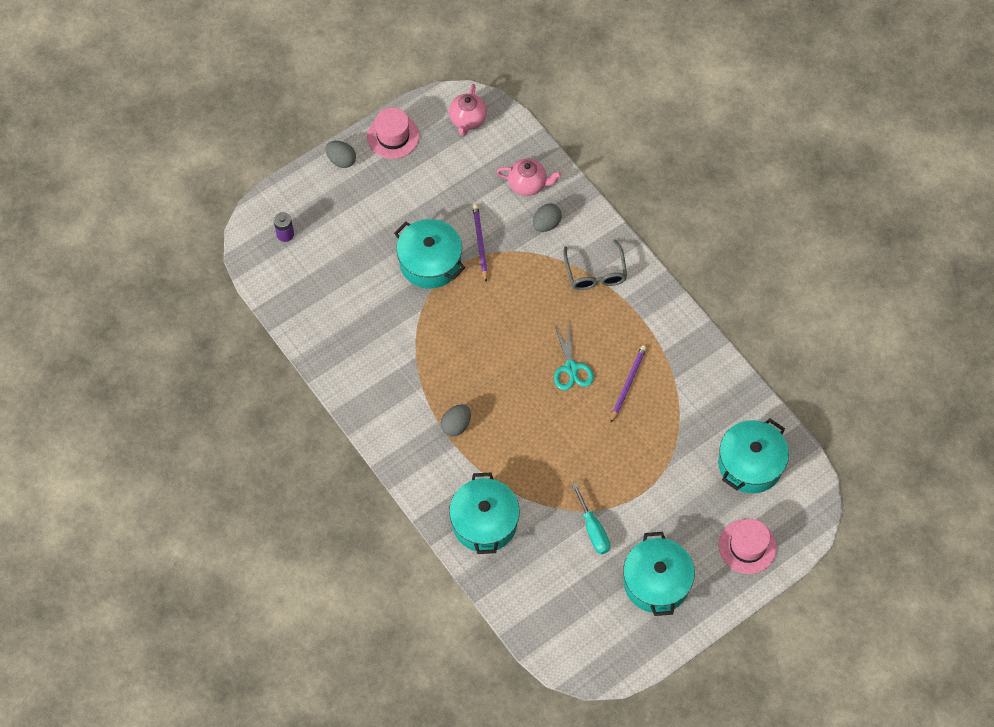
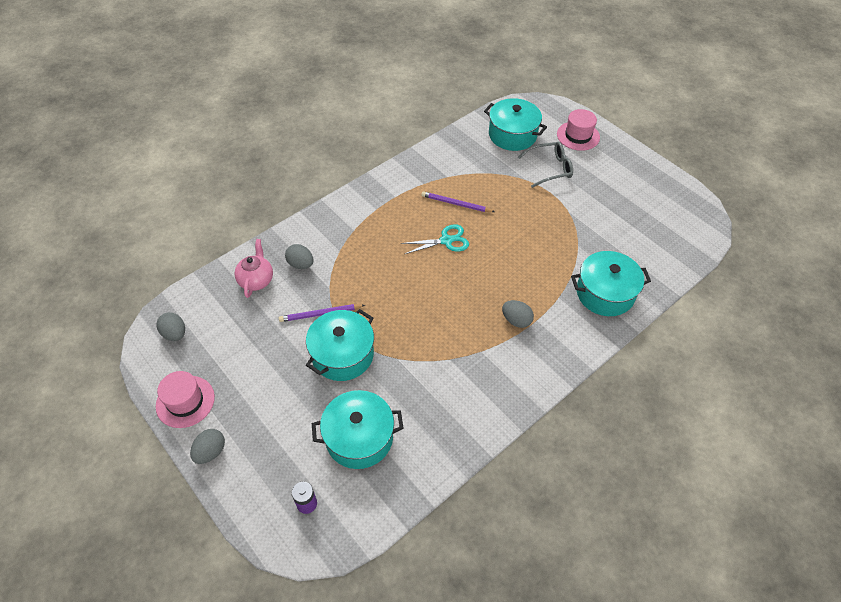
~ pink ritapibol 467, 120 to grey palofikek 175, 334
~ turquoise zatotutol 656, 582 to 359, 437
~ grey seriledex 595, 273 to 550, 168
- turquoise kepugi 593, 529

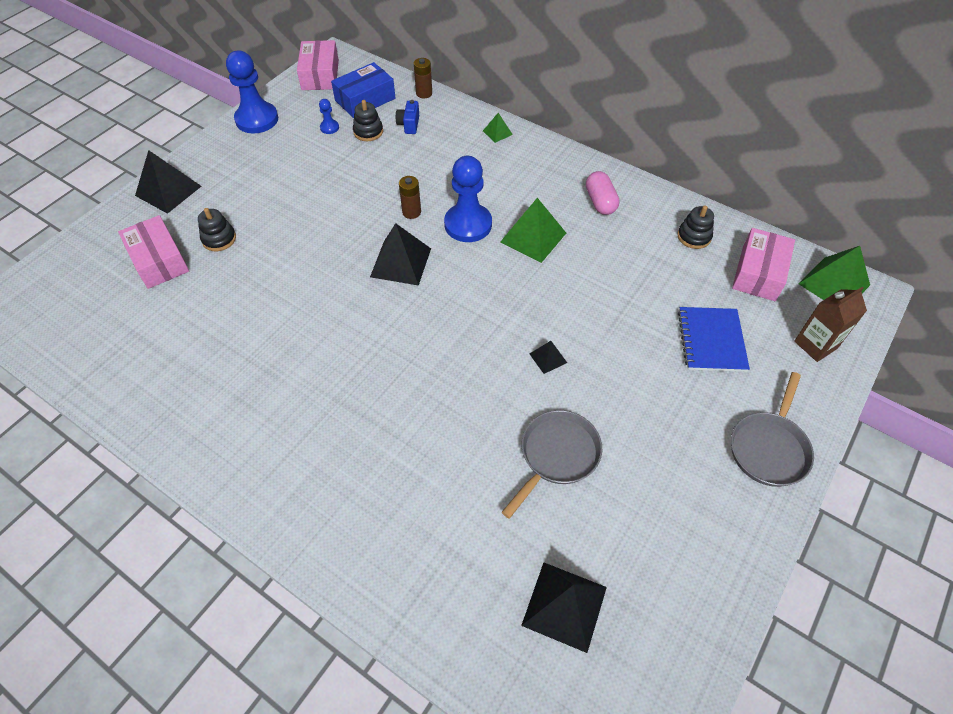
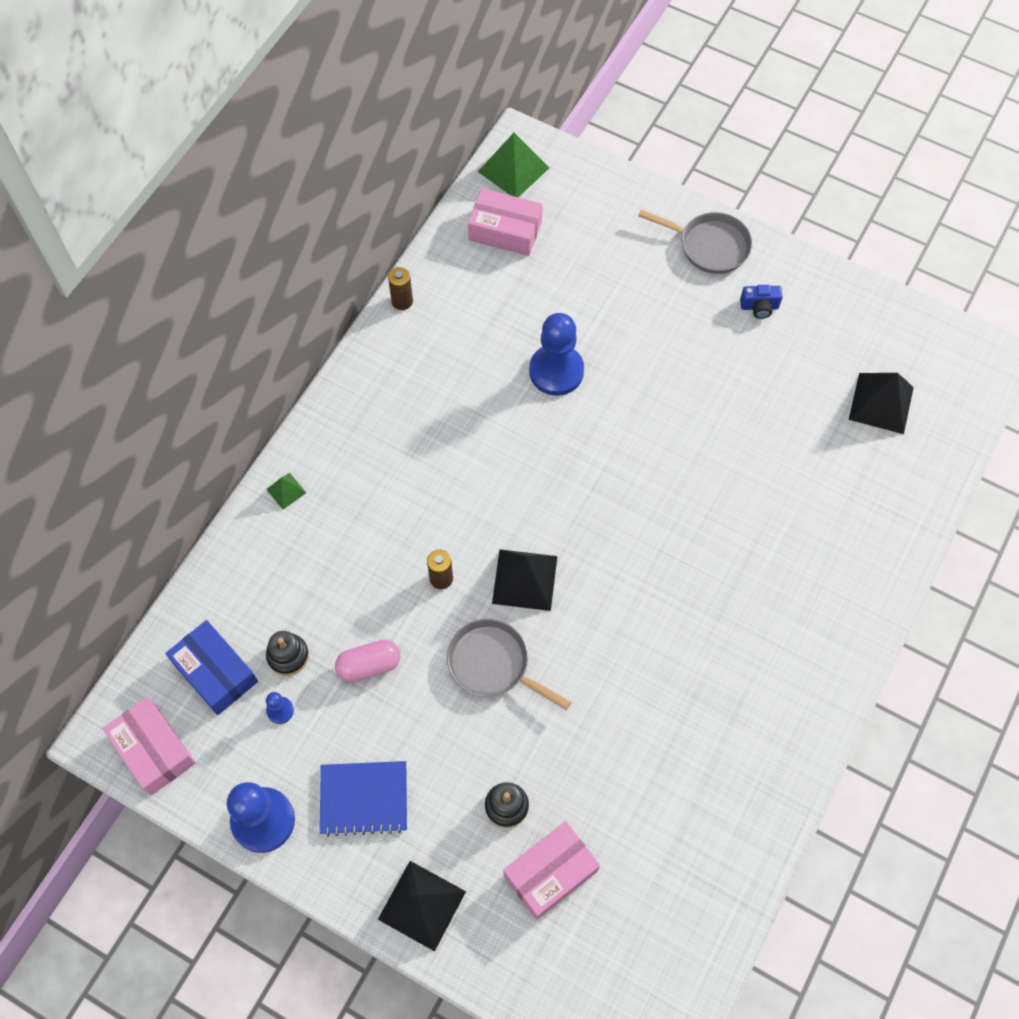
~ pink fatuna 320, 75 = 153, 750 60 degrees clockwise
~ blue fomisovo 711, 340 to 364, 798
~ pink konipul 600, 202 to 369, 665
~ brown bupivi 424, 93 to 402, 301
~ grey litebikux 556, 456 to 493, 664
~ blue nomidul 468, 224 to 556, 371
~ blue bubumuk 409, 124 to 759, 307
- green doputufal 533, 237
- black doputufal 548, 358
- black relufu 694, 236
- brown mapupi 815, 345

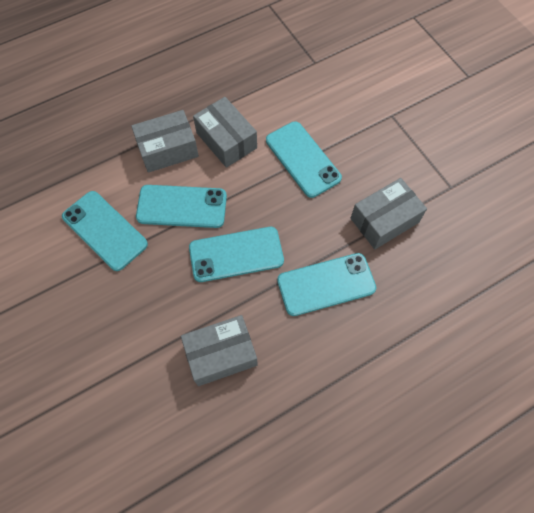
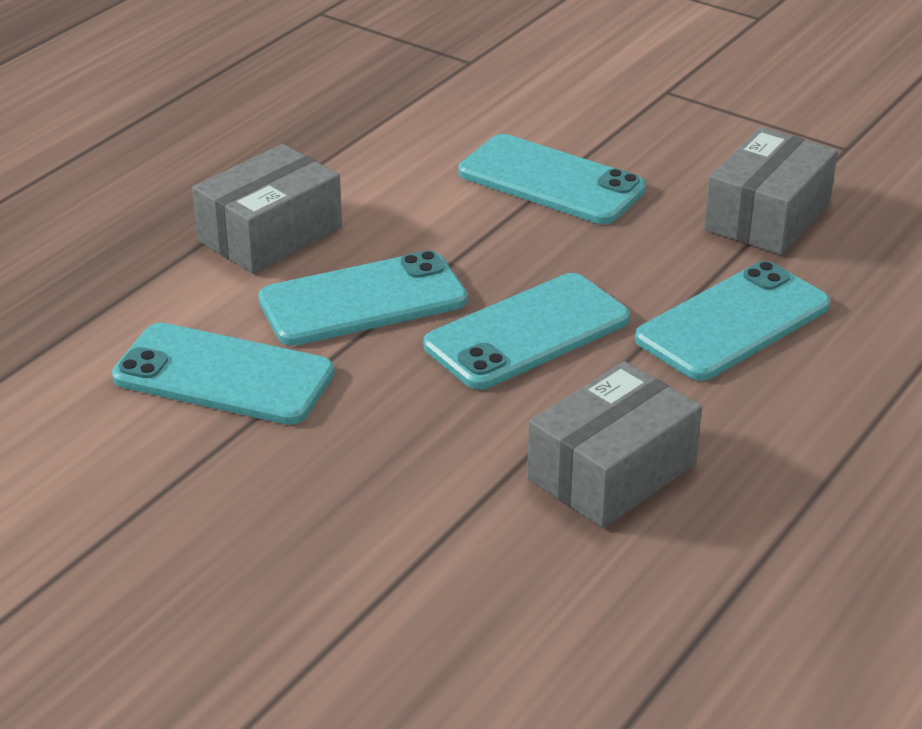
- grey fatuna 226, 140

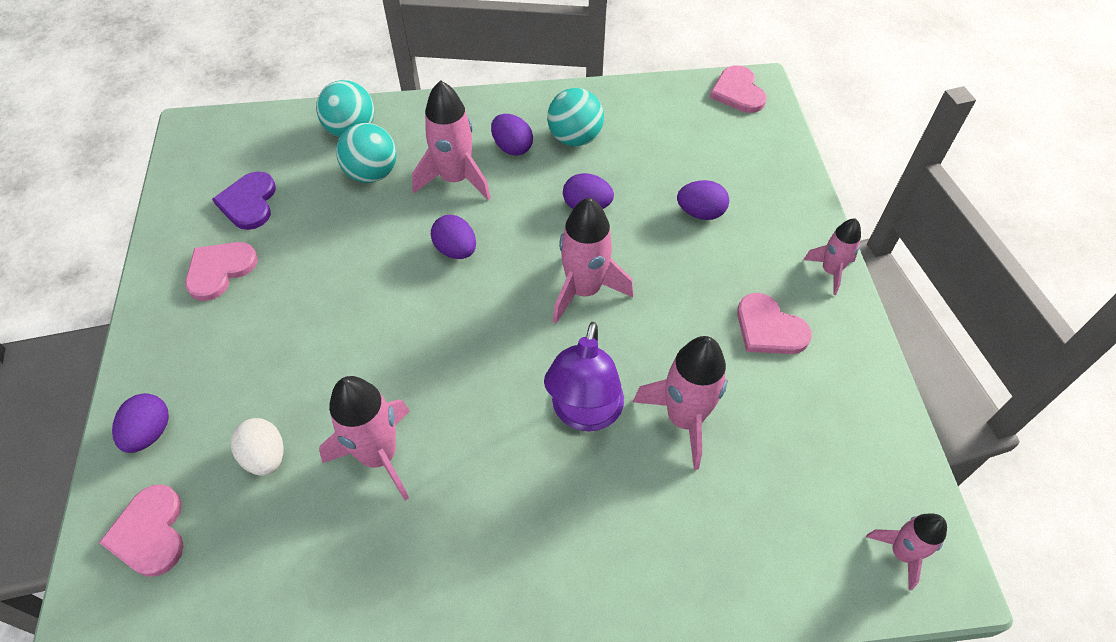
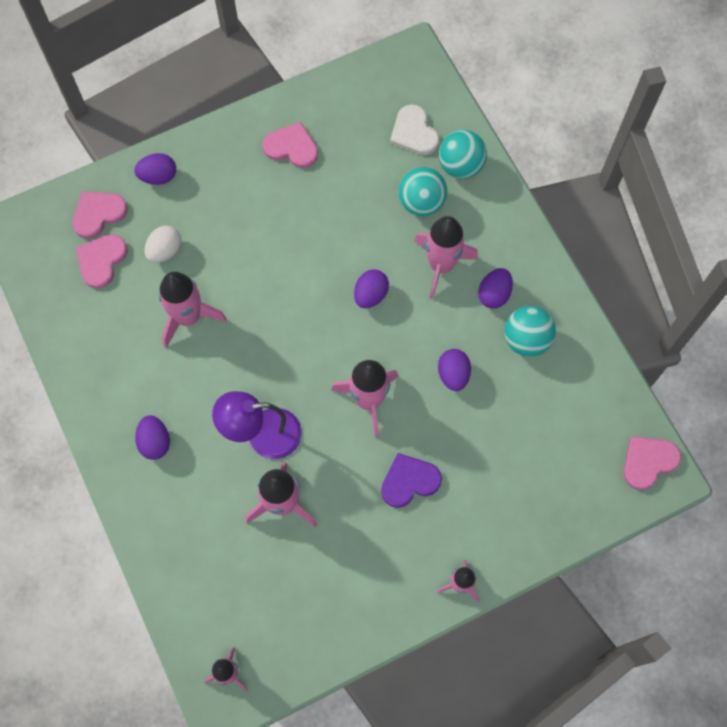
~ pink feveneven 769, 328 to 101, 260
~ purple palofikek 700, 213 to 155, 442
~ purple feveneven 249, 202 to 409, 481
+ white feveneven 414, 132

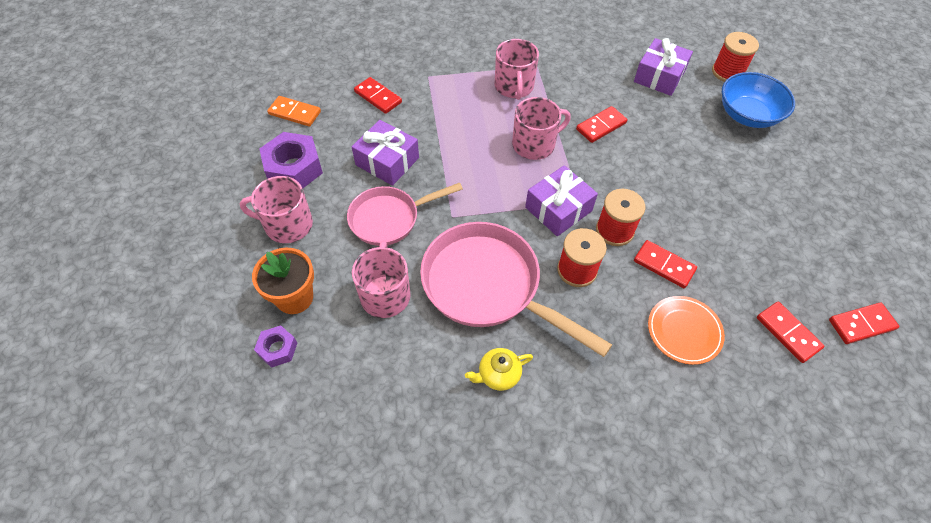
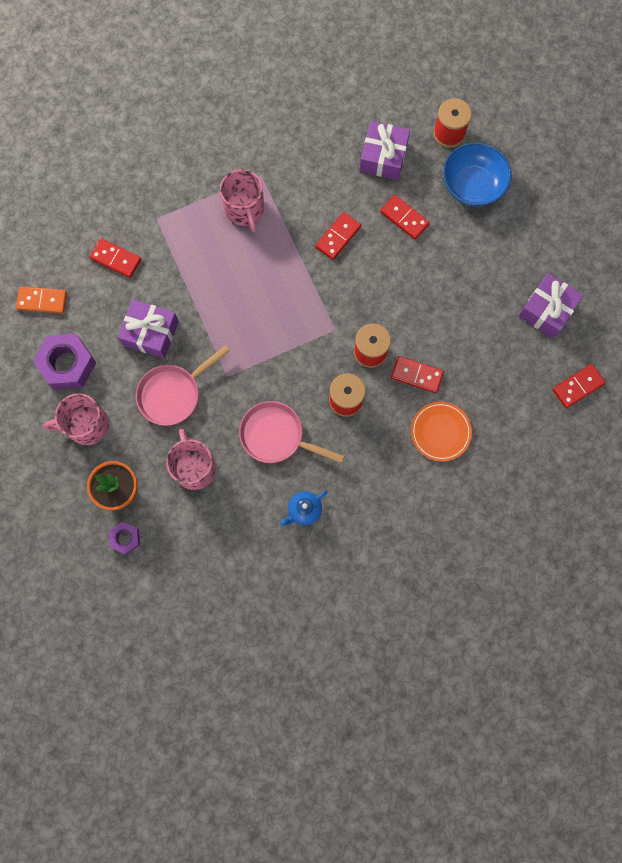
~ pink litebikux 488, 286 = 277, 436 x0.63
~ yellow ritapibol 498, 375 to blue ritapibol 304, 510
~ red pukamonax 787, 333 to 404, 218
~ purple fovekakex 558, 209 to 547, 310
- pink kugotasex 535, 144

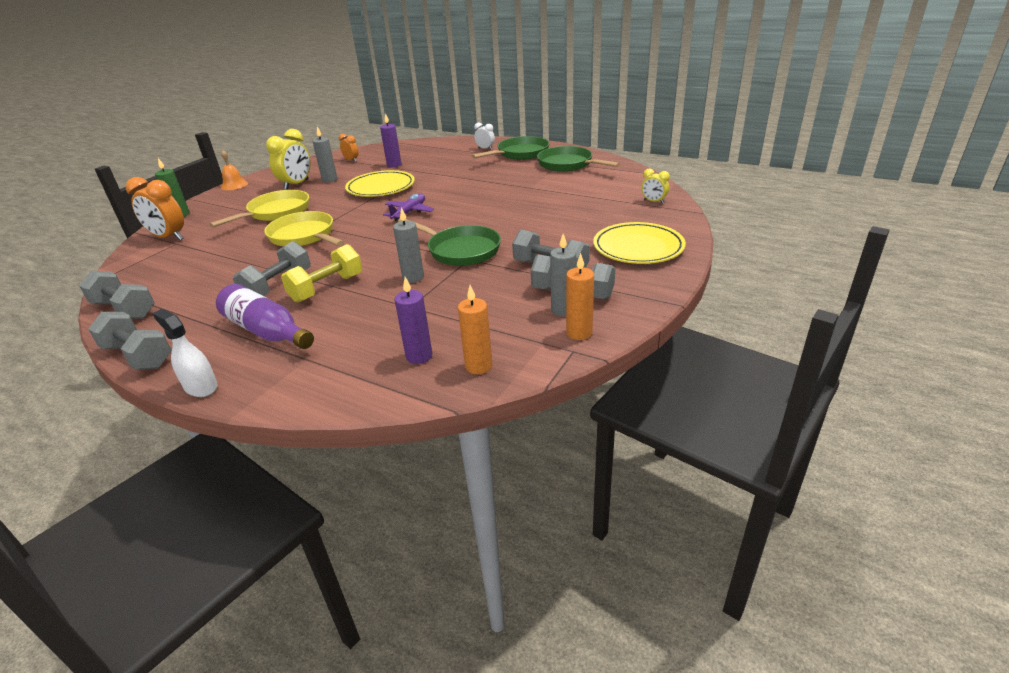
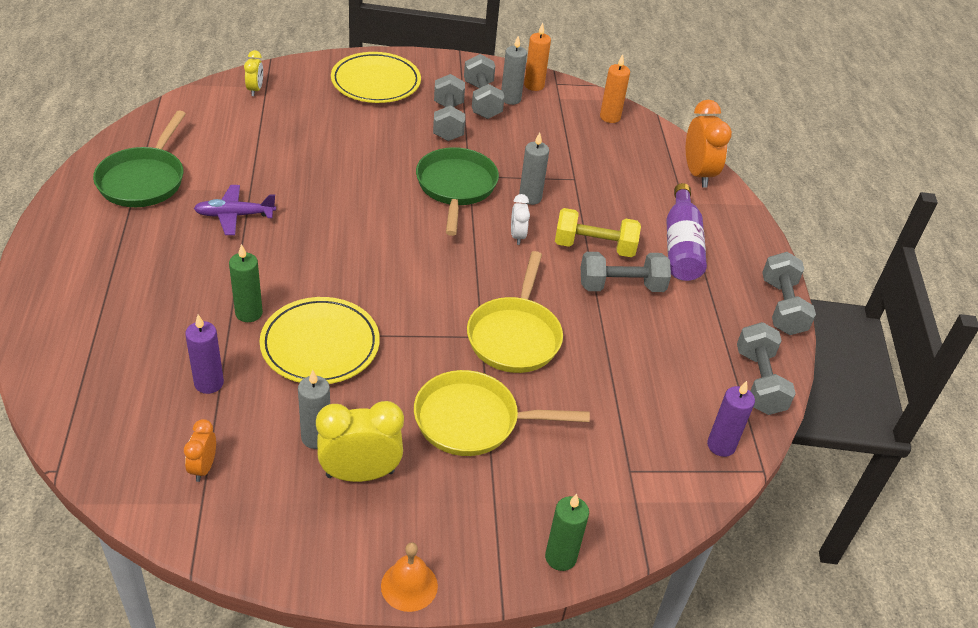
~ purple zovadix 409, 212 to 234, 215
+ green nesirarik 249, 313
~ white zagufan 485, 149 to 517, 236
~ orange zagufan 168, 237 to 698, 174
~ purple nesirarik 419, 356 to 721, 445
- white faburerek 201, 387
- green litebikux 520, 153

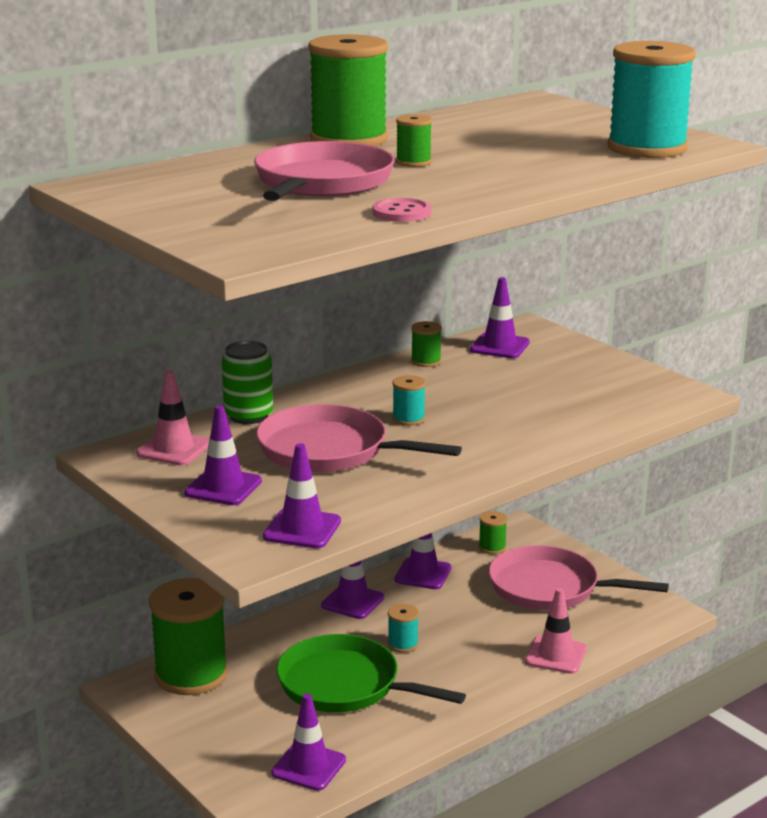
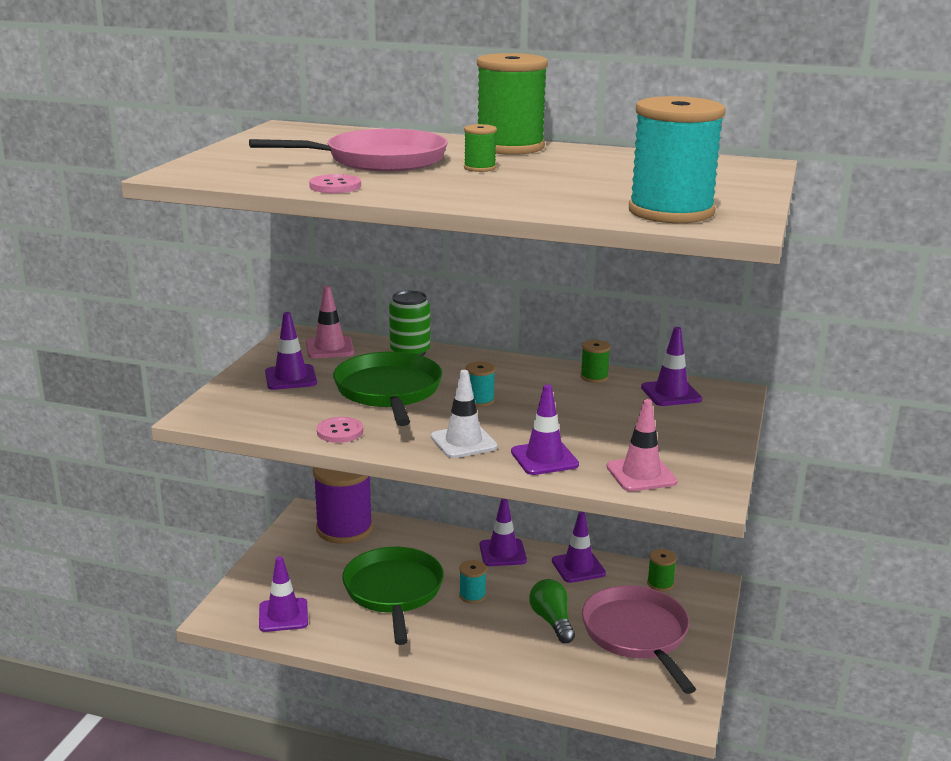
~ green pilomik 191, 674 to purple pilomik 344, 529
+ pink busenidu 340, 431
~ pink litebikux 329, 450 to green litebikux 388, 391
+ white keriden 463, 442
~ purple keriden 302, 529 to 544, 458
+ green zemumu 552, 621
~ pink keriden 556, 655 to 641, 474

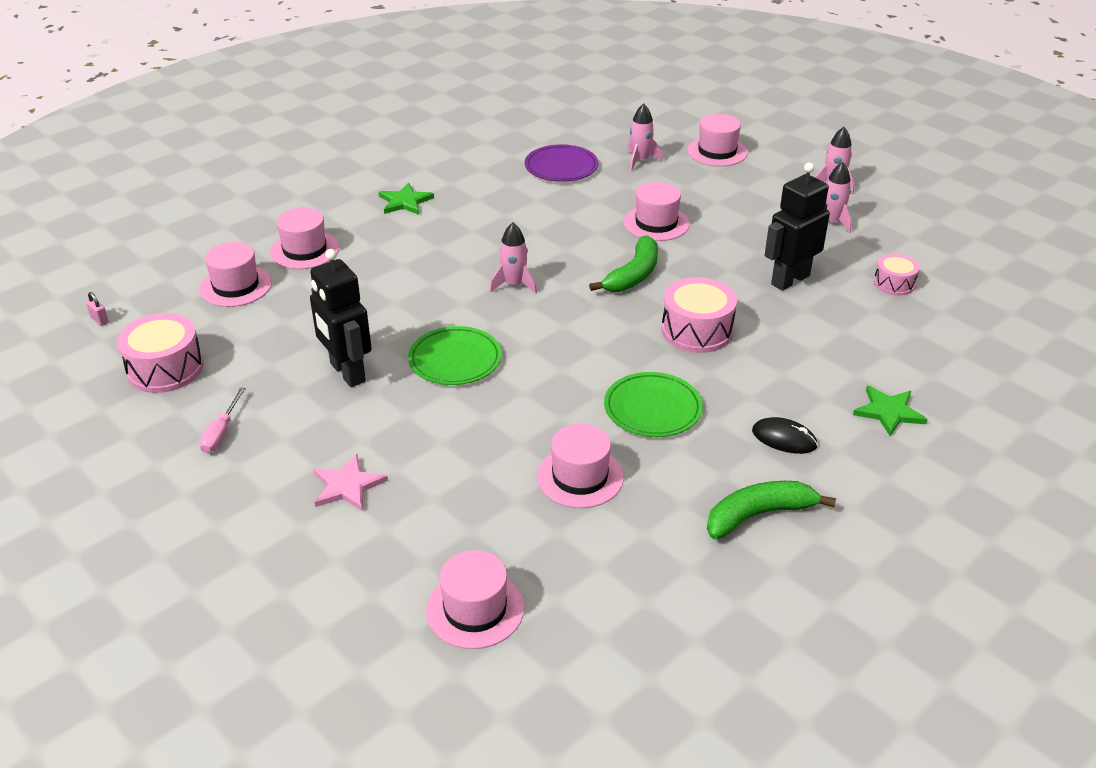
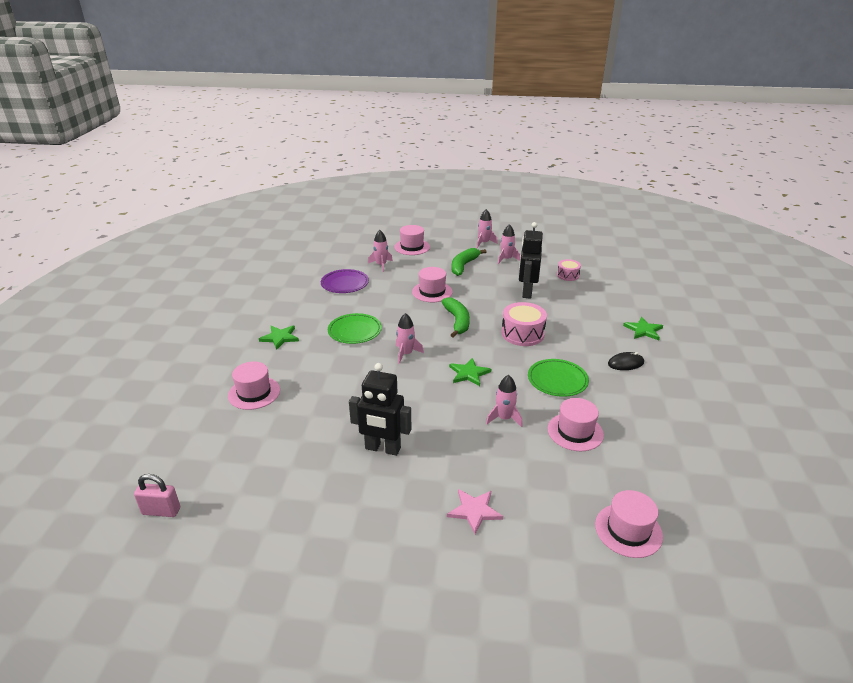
~ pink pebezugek 99, 320 = 161, 511 x1.82
~ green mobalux 455, 360 to 355, 331
+ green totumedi 469, 373
~ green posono 758, 515 to 464, 266
+ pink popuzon 504, 418
- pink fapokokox 165, 369
- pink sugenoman 236, 286
- pink kepugi 221, 433

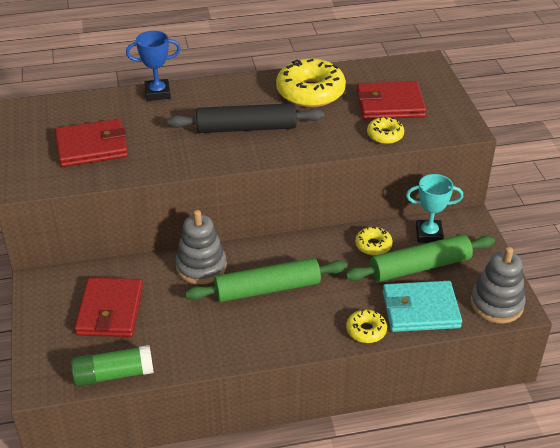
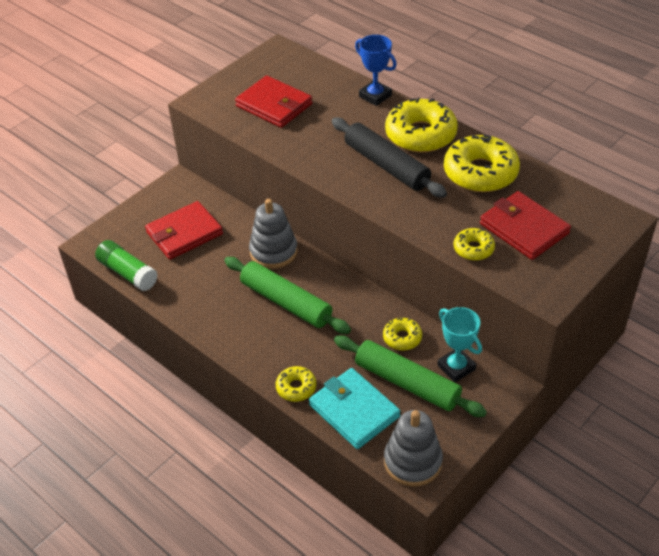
+ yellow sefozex 420, 135

